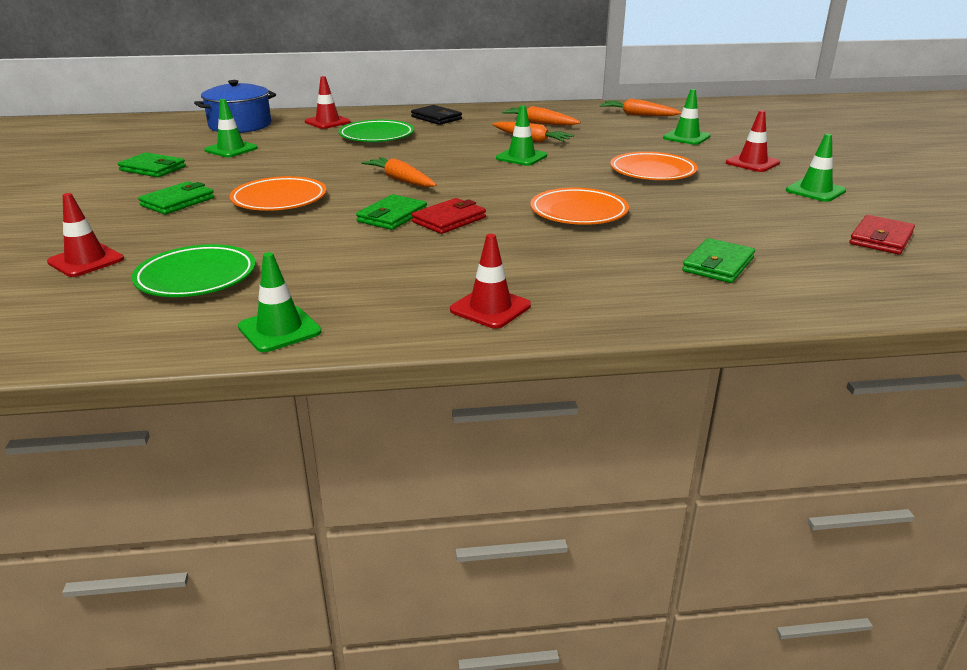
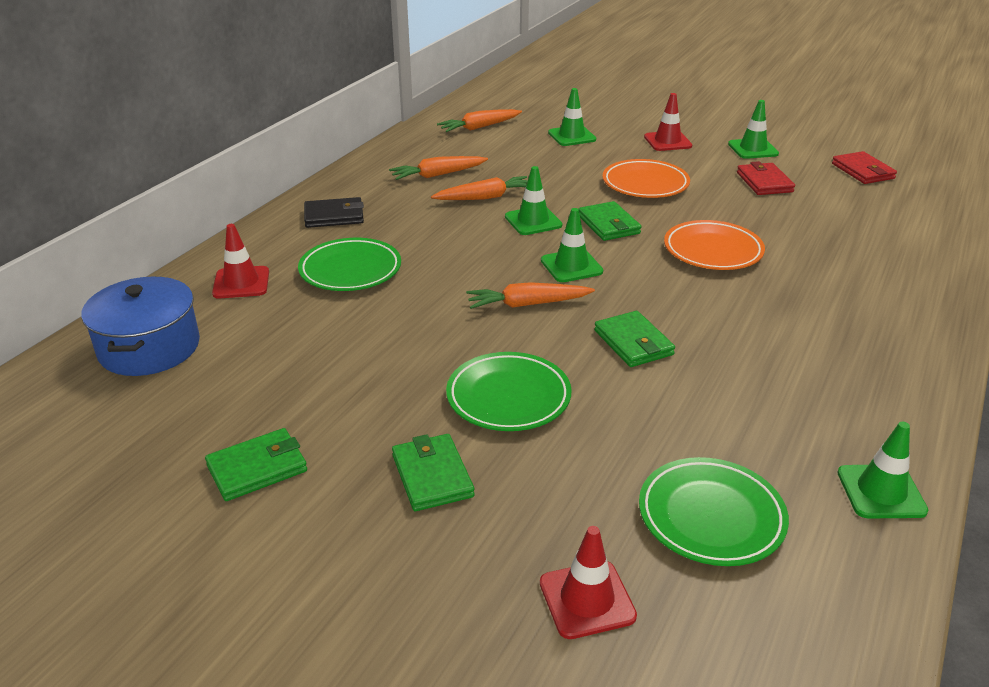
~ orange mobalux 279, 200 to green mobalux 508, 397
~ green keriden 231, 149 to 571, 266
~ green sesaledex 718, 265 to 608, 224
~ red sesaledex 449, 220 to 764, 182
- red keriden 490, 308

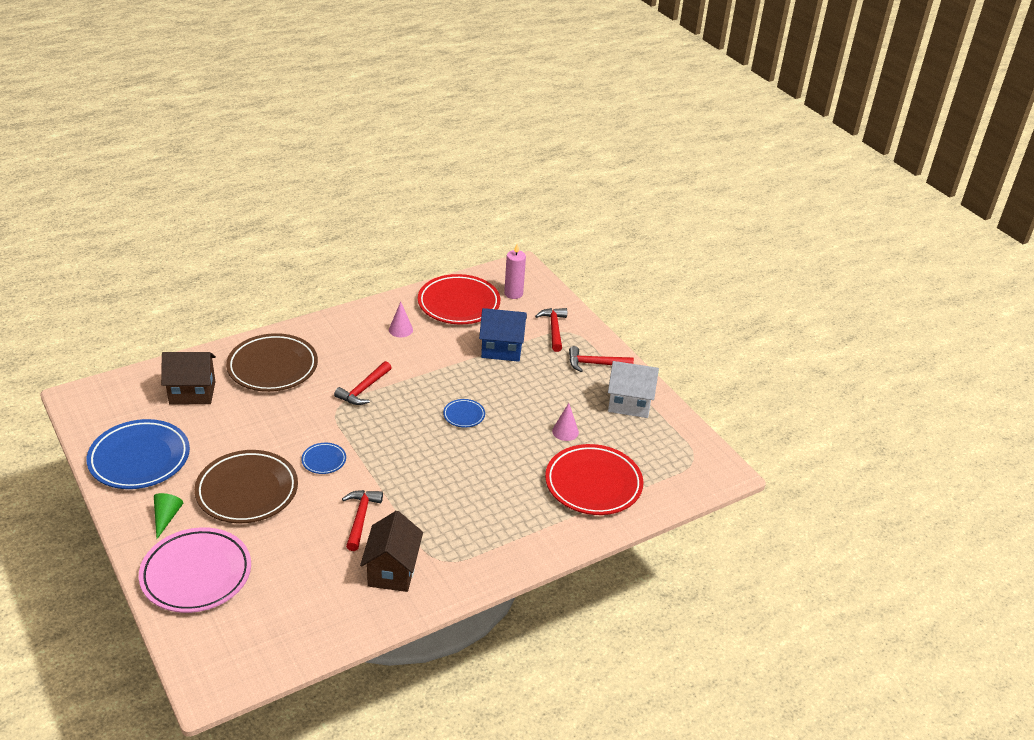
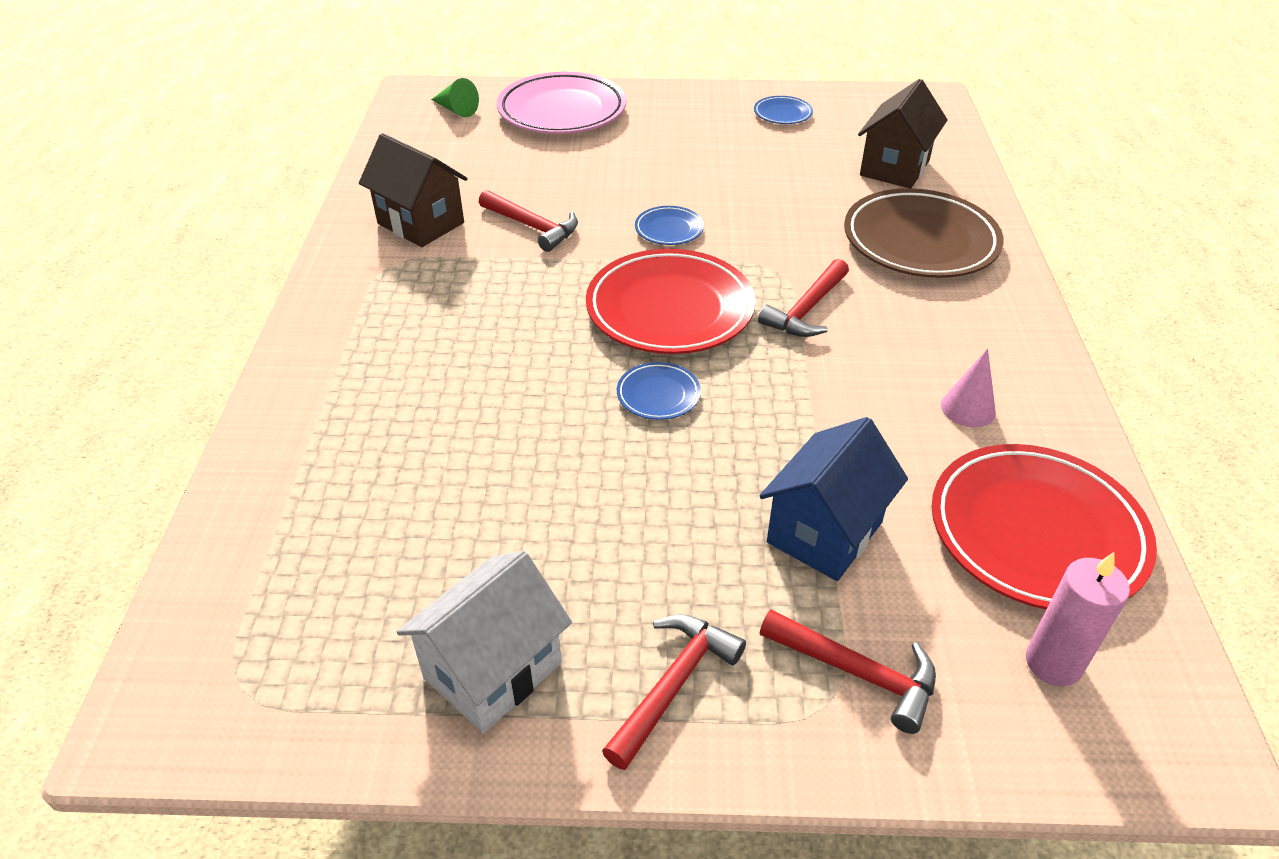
~ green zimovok 166, 517 to 456, 110
~ red mobalux 593, 484 to 670, 309
~ blue mobalux 139, 459 = 782, 114 x0.45
~ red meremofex 364, 389 = 807, 309 120 degrees counterclockwise
- brown mobalux 247, 491
- pink zimovok 565, 431

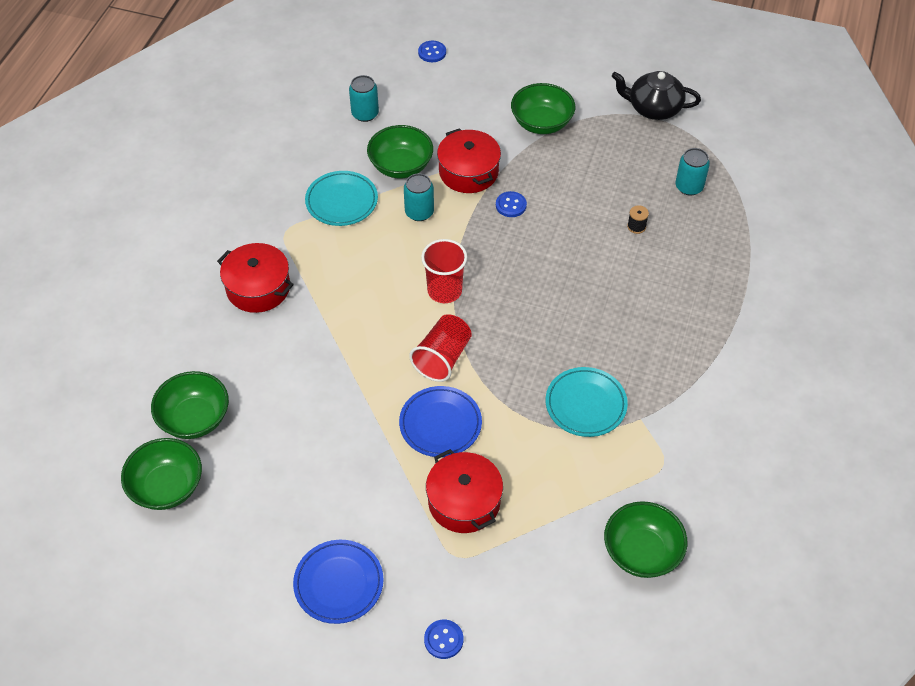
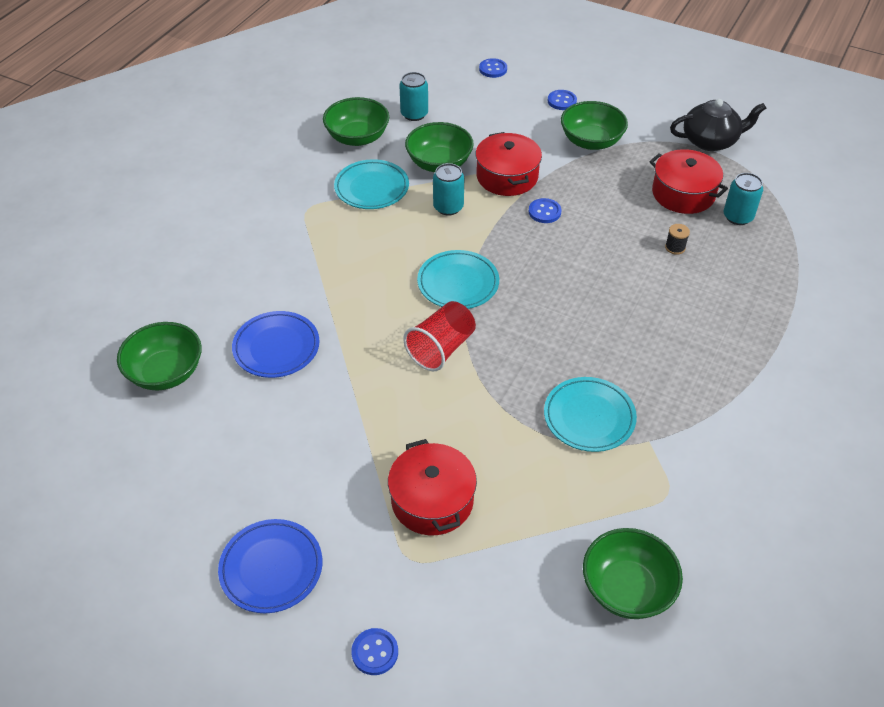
~ blue mobalux 440, 424 to 276, 347
~ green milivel 167, 487 to 357, 137
~ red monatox 444, 290 to turquoise mobalux 458, 283
+ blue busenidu 562, 101
~ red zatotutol 258, 288 to 683, 194
~ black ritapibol 653, 108 = 710, 141 150 degrees clockwise

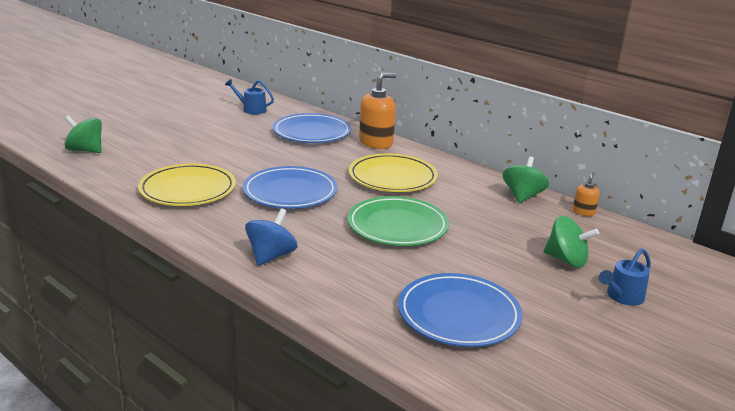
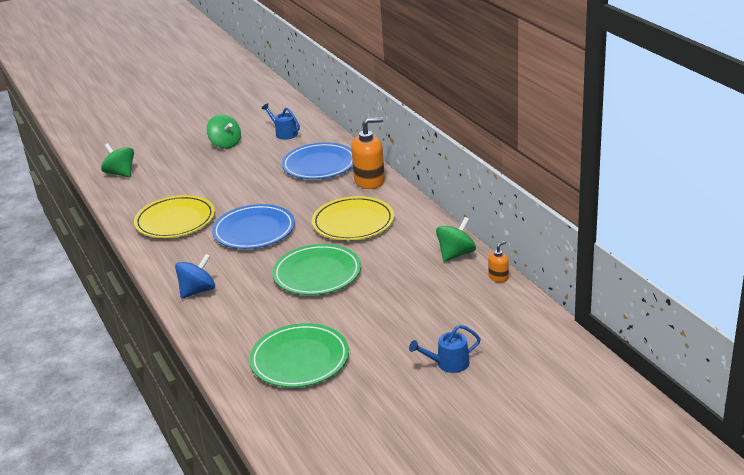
~ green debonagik 566, 260 to 225, 144
~ blue mobalux 458, 314 to green mobalux 300, 359

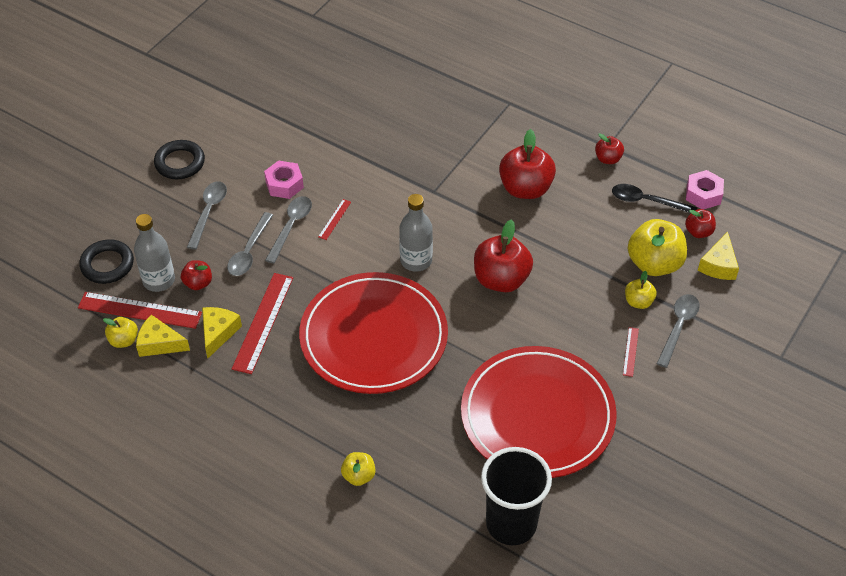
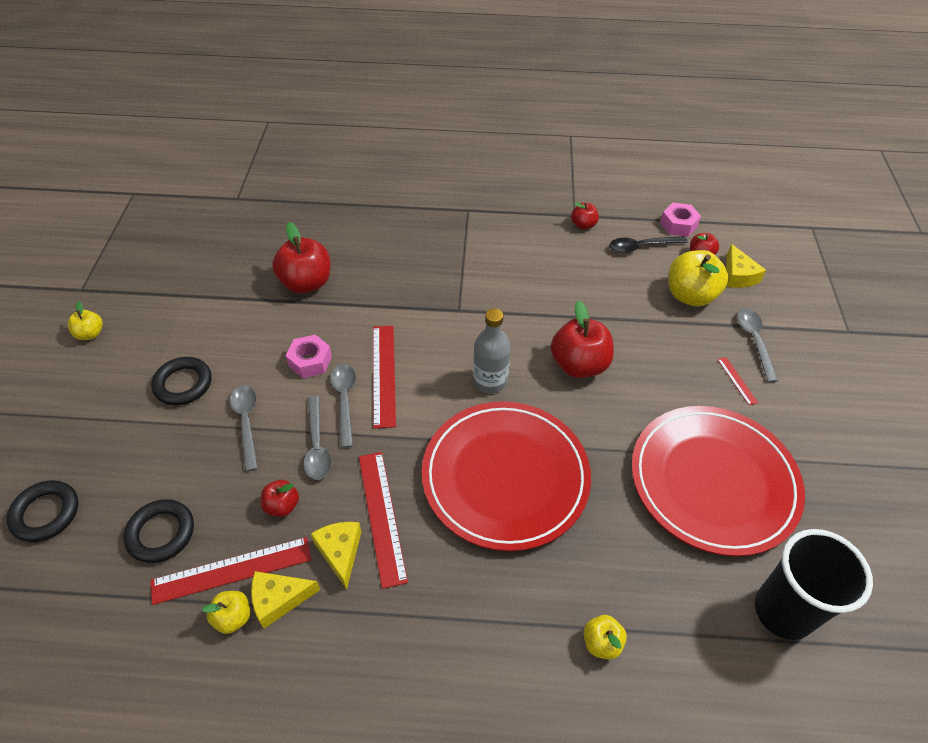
+ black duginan 46, 513
~ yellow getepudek 638, 302 to 90, 334
~ red getepudek 525, 188 to 306, 283
~ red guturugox 334, 219 = 384, 374 x2.12
- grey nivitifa 159, 280

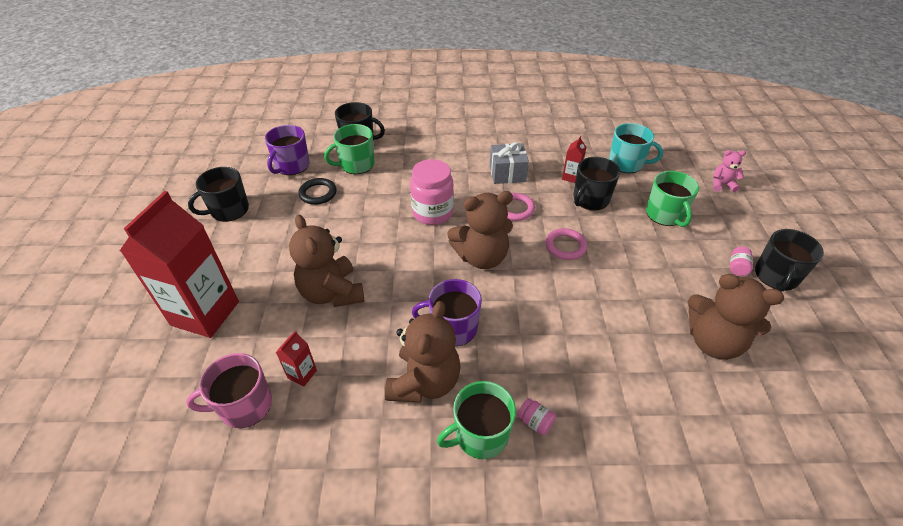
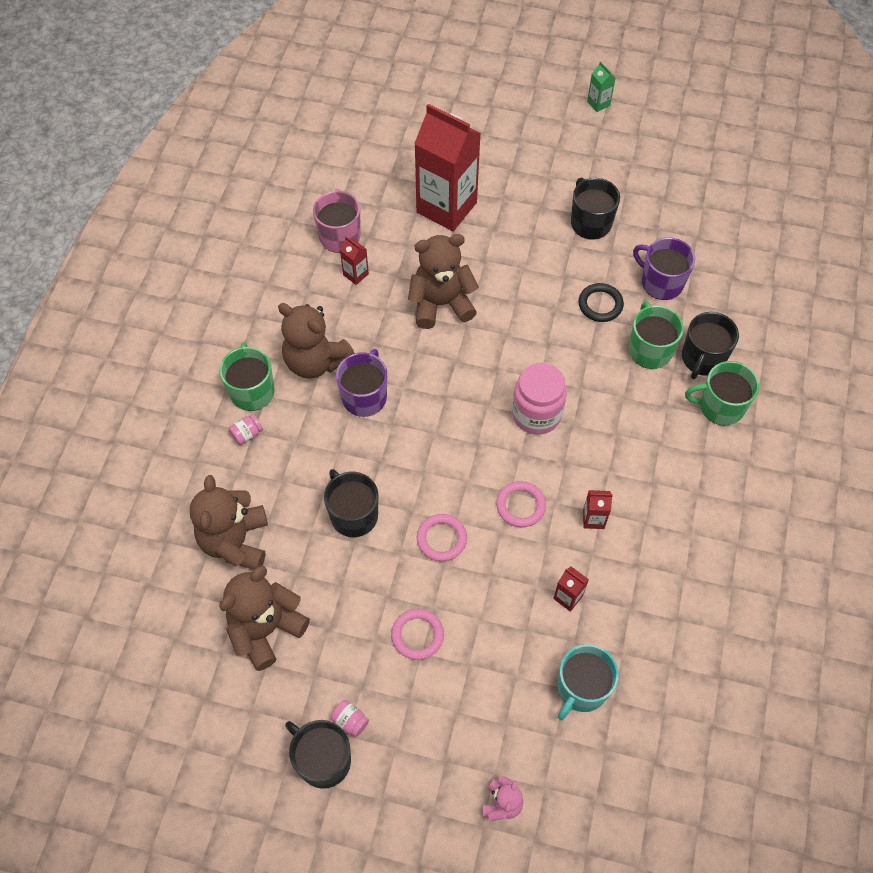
~ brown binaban 481, 257 to 235, 541
~ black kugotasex 590, 199 to 353, 514
+ pink duginan 417, 635
~ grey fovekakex 507, 173 to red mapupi 593, 519
+ green mapupi 598, 103
~ green kugotasex 665, 215 to 720, 406

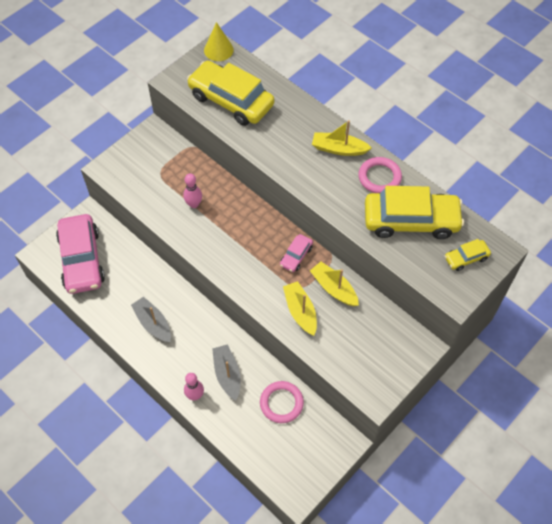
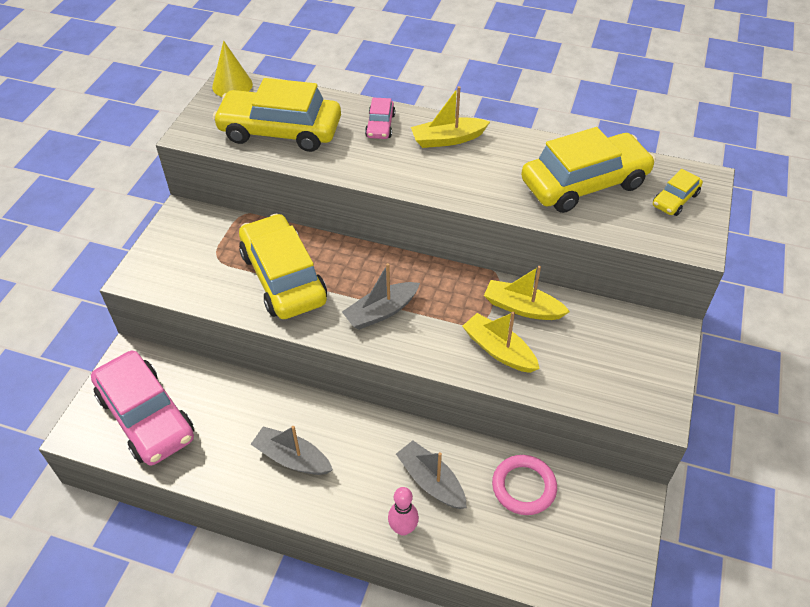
~ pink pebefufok 194, 204 to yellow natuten 283, 277
+ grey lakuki 381, 312
~ pink natuten 296, 256 to 380, 125
- pink duginan 379, 177

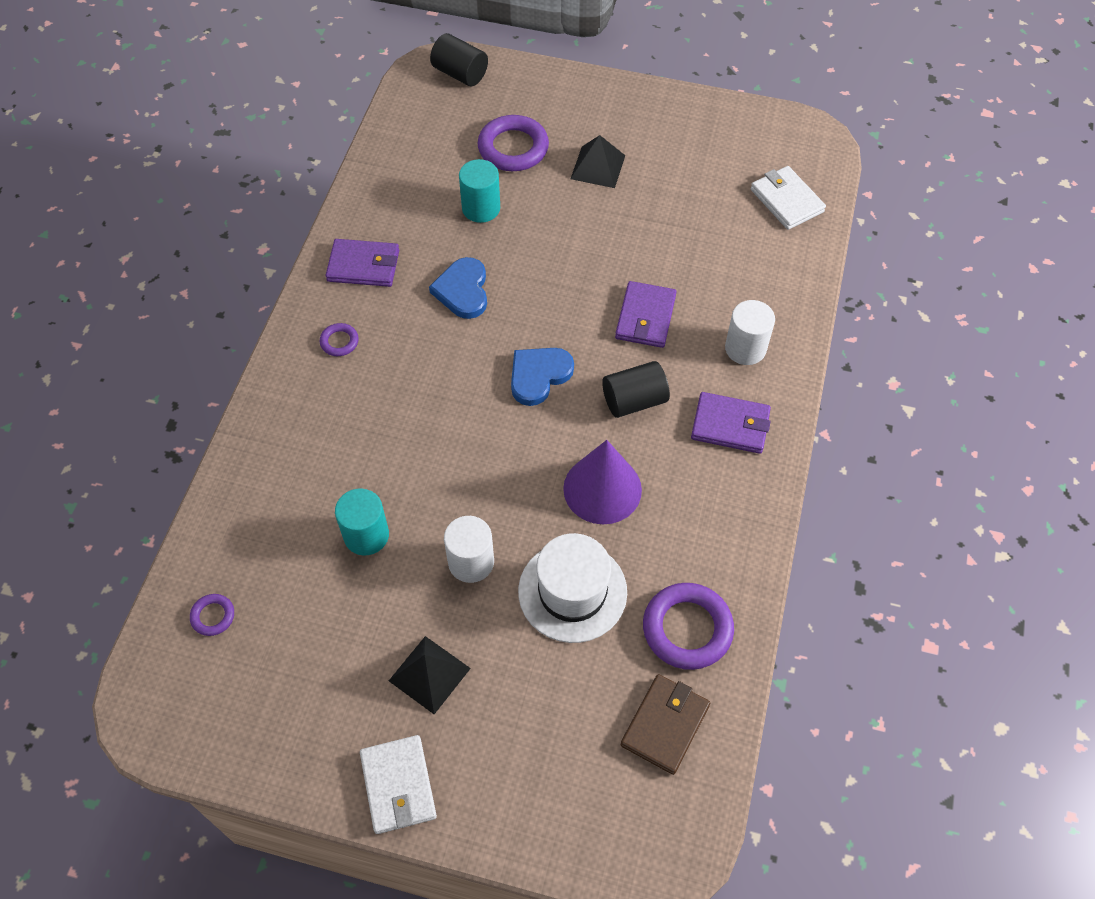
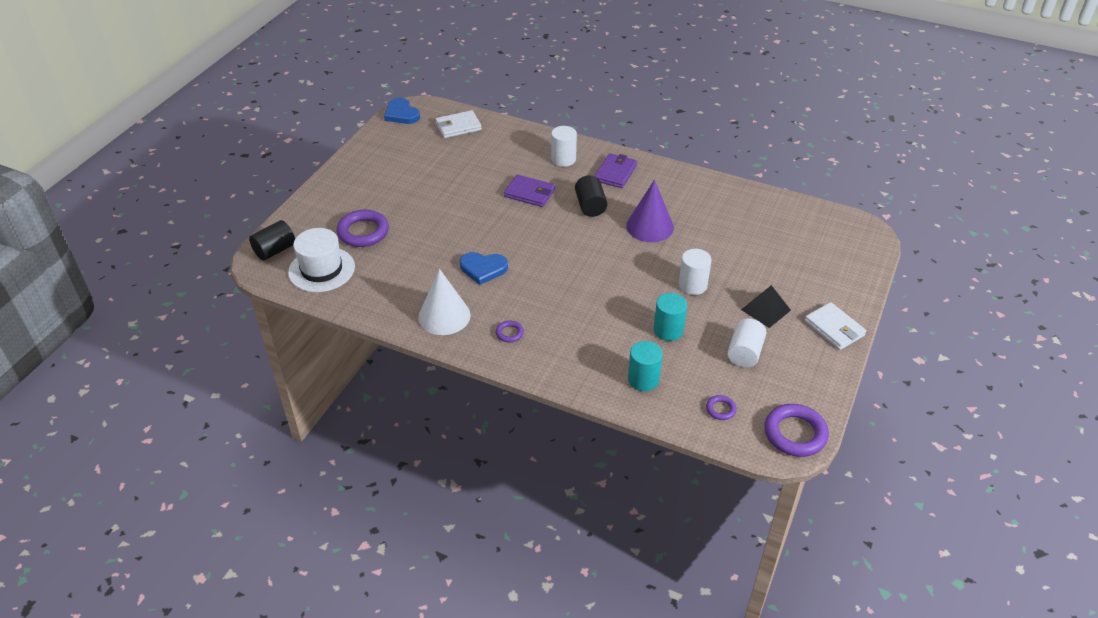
~ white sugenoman 572, 591 to 321, 269
~ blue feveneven 539, 376 to 401, 114
~ purple sesaledex 363, 266 to white zimovok 444, 316
~ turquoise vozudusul 481, 208 to 643, 379
+ white vozudusul 744, 353
~ purple duginan 687, 629 to 795, 433
~ white sesaledex 398, 786 = 834, 328 60 degrees clockwise
- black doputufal 597, 167
- brown sesaledex 665, 725

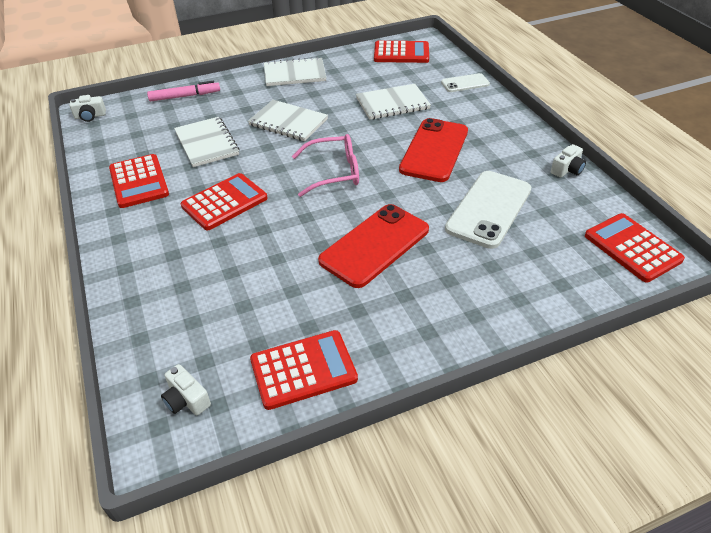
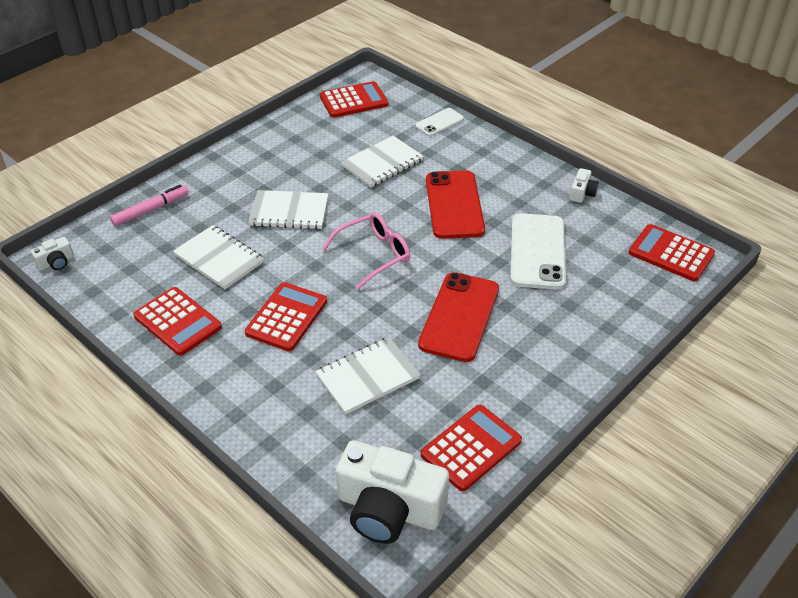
~ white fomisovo 294, 74 to 367, 377
~ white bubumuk 186, 399 = 389, 509 x2.31

